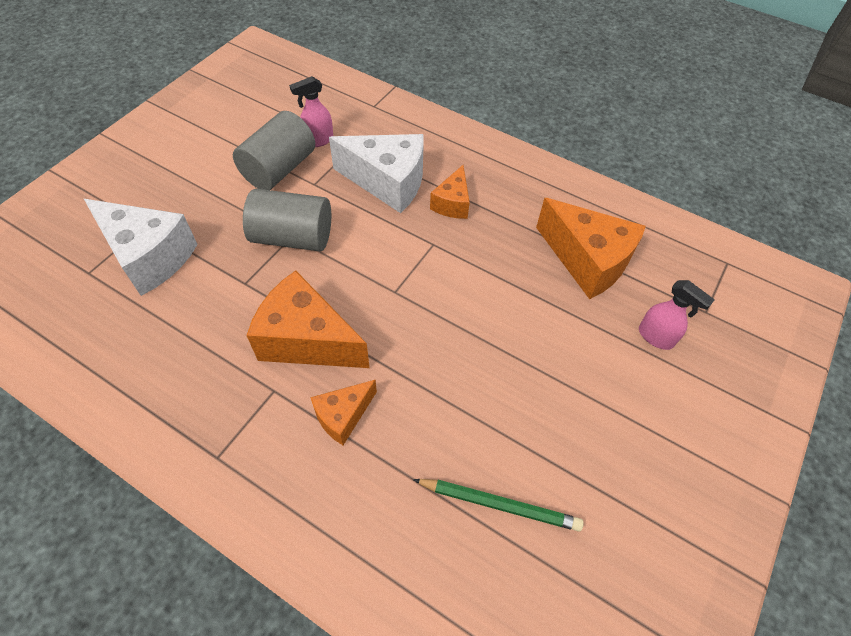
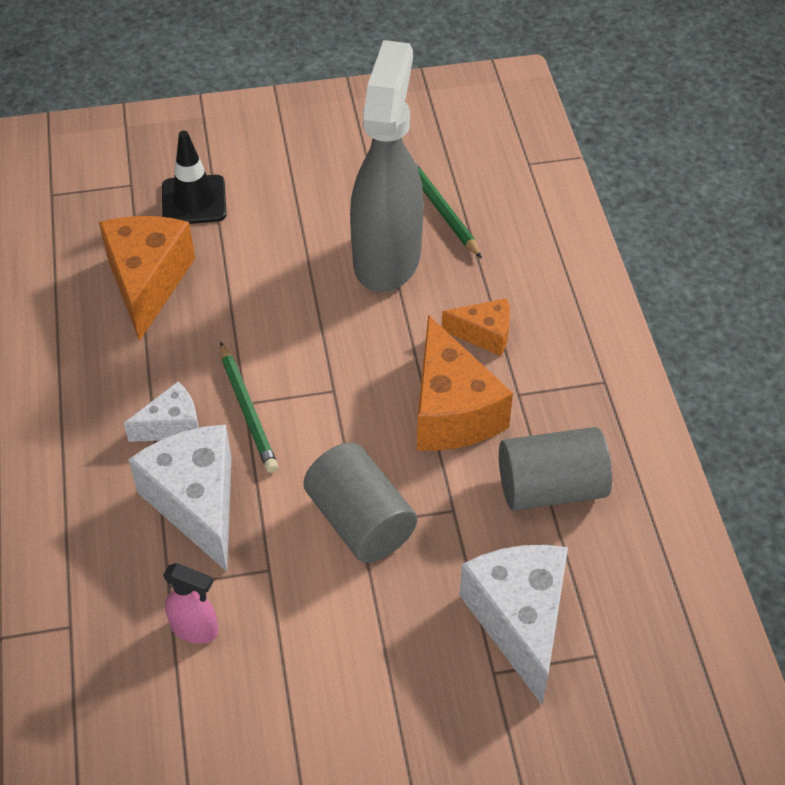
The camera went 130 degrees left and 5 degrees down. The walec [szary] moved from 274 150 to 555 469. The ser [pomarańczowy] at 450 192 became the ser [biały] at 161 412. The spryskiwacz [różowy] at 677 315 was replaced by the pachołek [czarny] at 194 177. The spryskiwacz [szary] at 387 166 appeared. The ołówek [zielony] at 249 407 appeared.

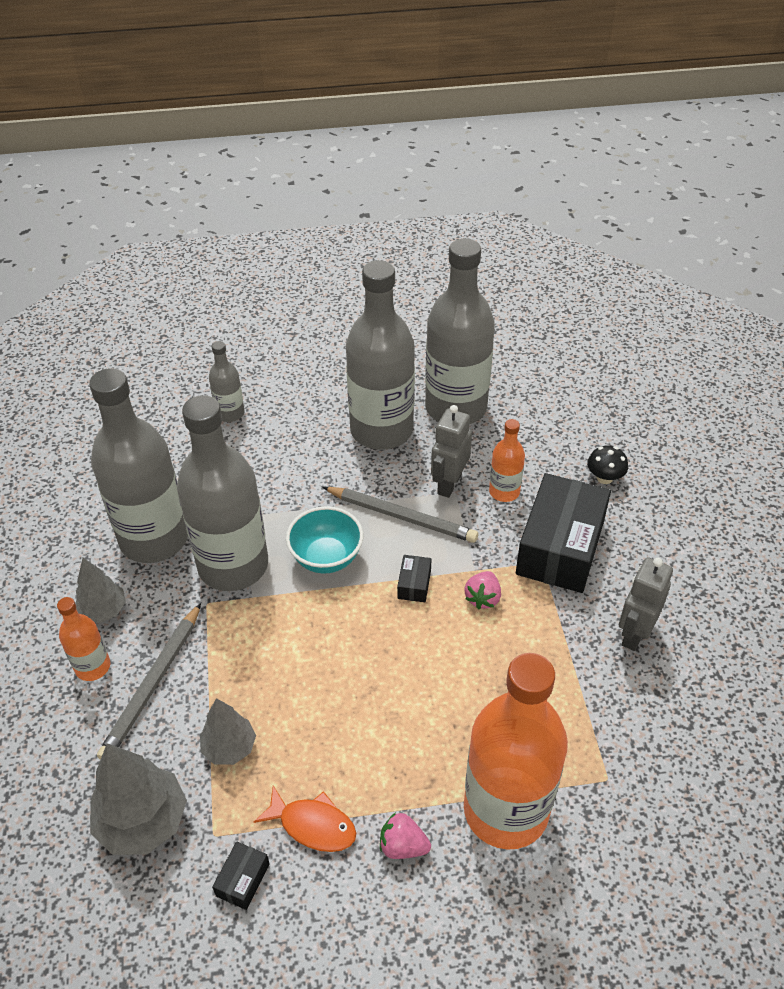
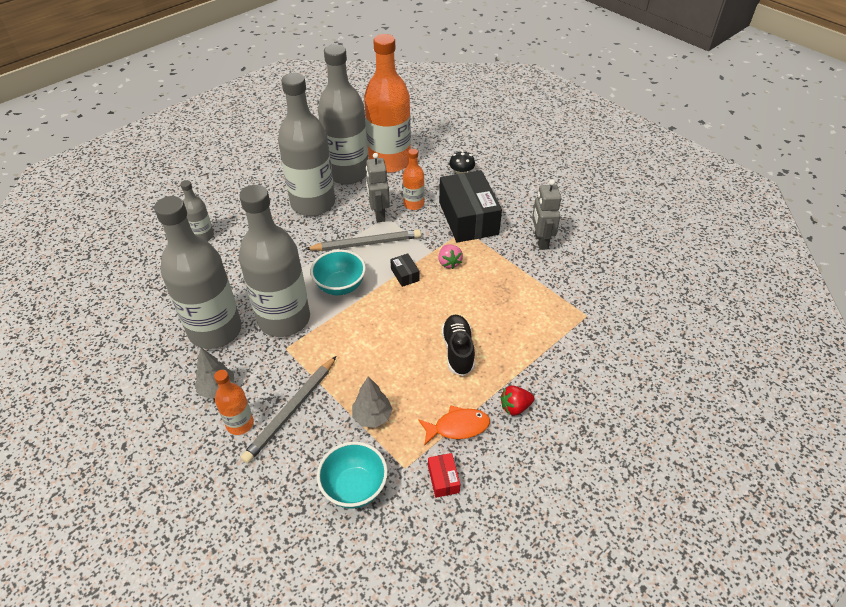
The camera went 35 degrees left and 0 degrees up. The ołówek [szary] at 149 681 turned 45 degrees clockwise. The butelka [pomarańczowy] moved from 516 751 to 387 103. The drzewko [szary] at 138 799 was replaced by the miska [turkusowy] at 352 475. The truskawka [różowy] at 405 836 became the truskawka [czerwony] at 517 400. The pudełko [czarny] at 241 875 became the pudełko [czerwony] at 444 475. The but [czarny] at 458 345 appeared.

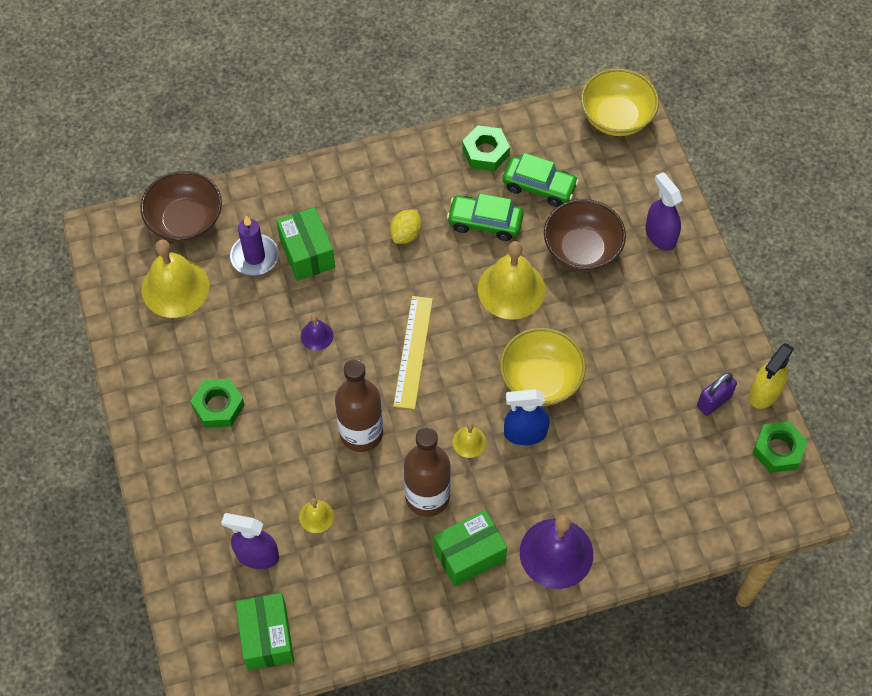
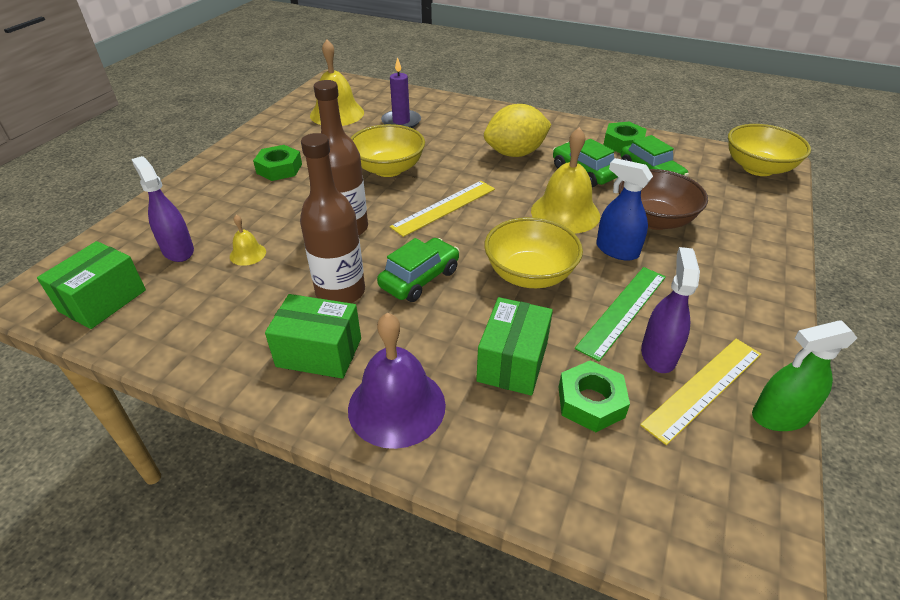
The camera went 40 degrees right and 20 degrees down. The miska [brązowy] at 181 207 disappeared. The spryskiwacz [fioletowy] moved from 664 211 to 670 310. The pudełko [zielony] moved from 305 244 to 514 346. The cytryna [żółty] at 406 227 changed to 1.83 times the size. The dzwonek [fioletowy] at 317 332 was replaced by the miska [żółty] at 388 150. The spryskiwacz [żółty] at 771 376 became the spryskiwacz [zielony] at 804 375. The kłódka [fioletowy] at 717 394 was replaced by the linijka [żółty] at 700 392. The spryskiwacz [niebieski] moved from 527 417 to 624 209. The nakrętka [zielony] moved from 780 447 to 594 396. The dzwonek [żółty] at 469 440 was replaced by the samochód [zielony] at 418 270. The linijka [zielony] at 620 314 appeared.

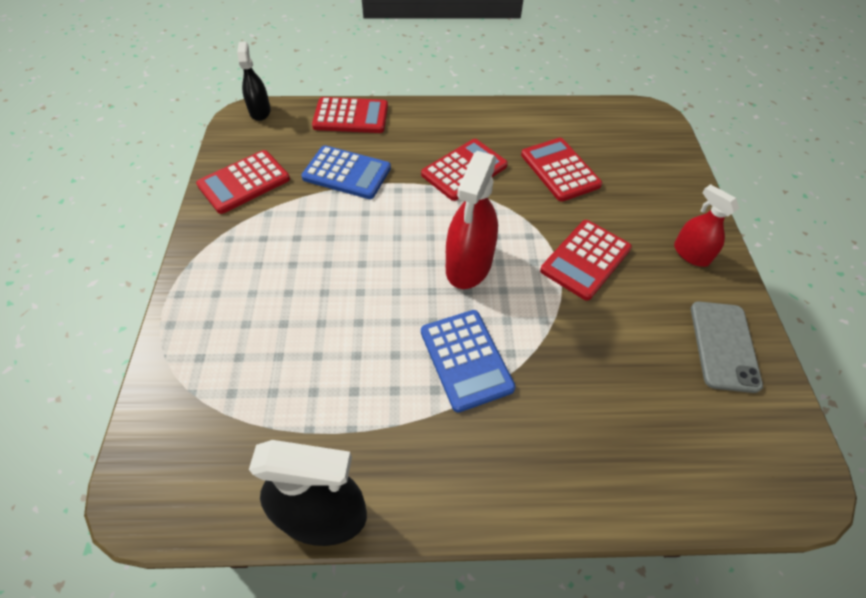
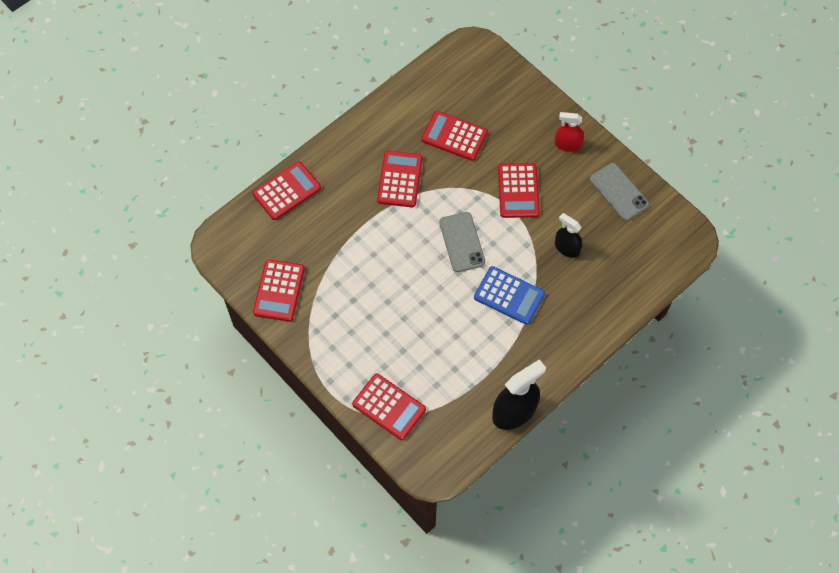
The camera went 40 degrees left and 10 degrees up. The spryskiwacz [czarny] moved from 254 81 to 568 235. The kalkulator [niebieski] at 346 172 disappeared. The spryskiwacz [czerwony] at 472 220 was replaced by the telefon [szary] at 462 242. The kalkulator [czerwony] at 389 406 appeared.

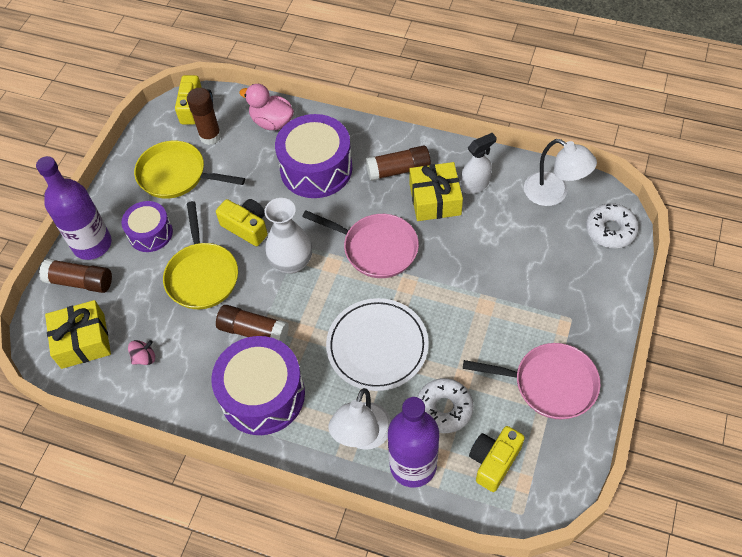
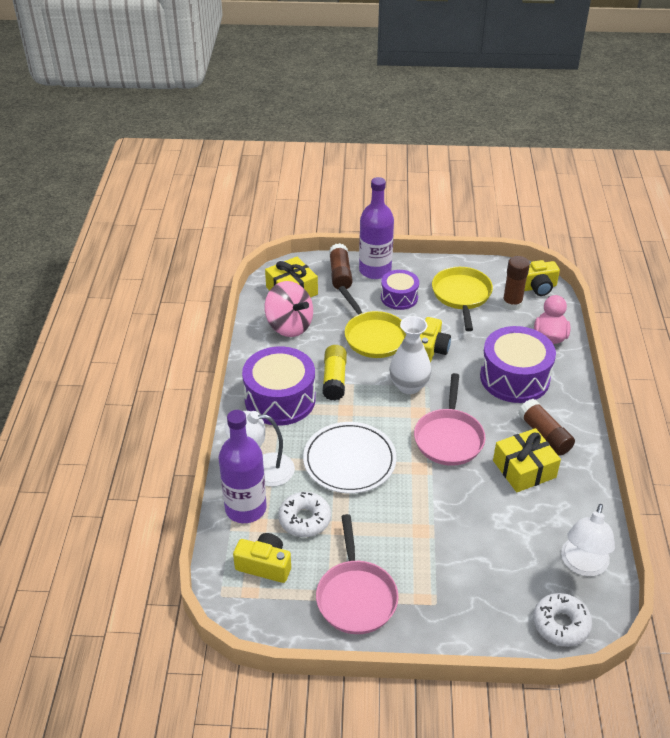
The camera went 70 degrees right and 15 degrees down. The spryskiwacz [biały] at 479 163 disappeared. The patelnia [żółty] at 200 255 turned 90 degrees counterclockwise. The klej w sztyfcie [brązowy] at 252 324 became the klej w sztyfcie [żółty] at 334 372. The bączek [różowy] at 141 352 changed to 2.29 times the size.

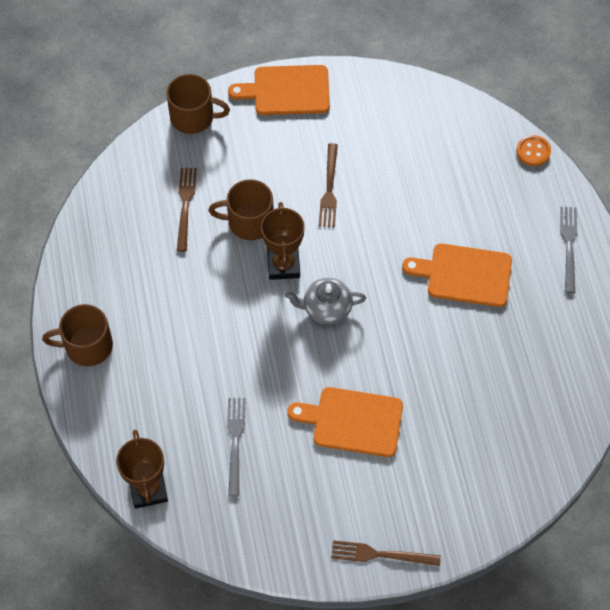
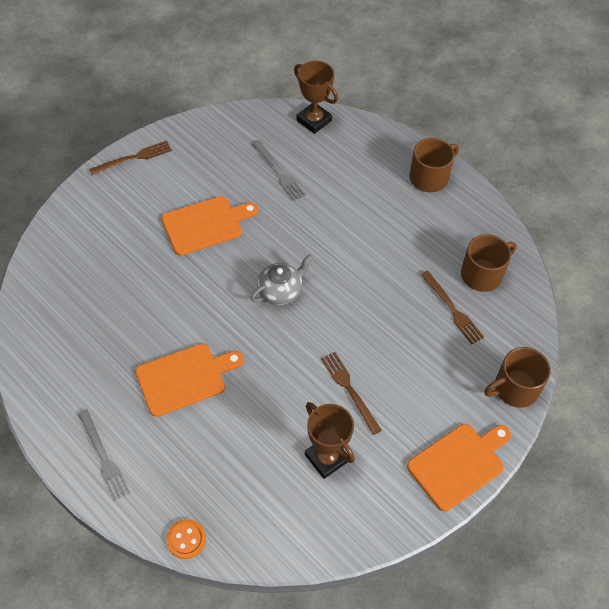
The camera went 145 degrees right and 5 degrees down. The kubek [brązowy] moved from 241 209 to 488 263. The puchar [brązowy] moved from 283 241 to 330 440.

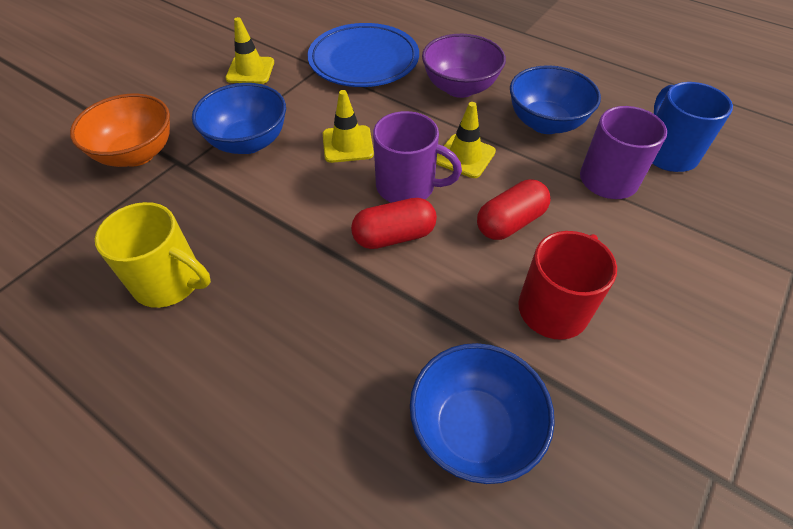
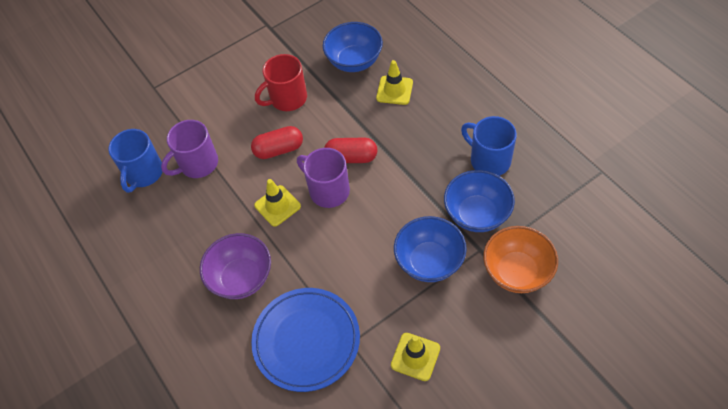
The camera went 155 degrees left and 5 degrees up. The miska [niebieski] moved from 555 99 to 479 201. The pachołek [żółty] moved from 348 126 to 394 82. The kubek [żółty] at 153 255 became the kubek [niebieski] at 489 146.

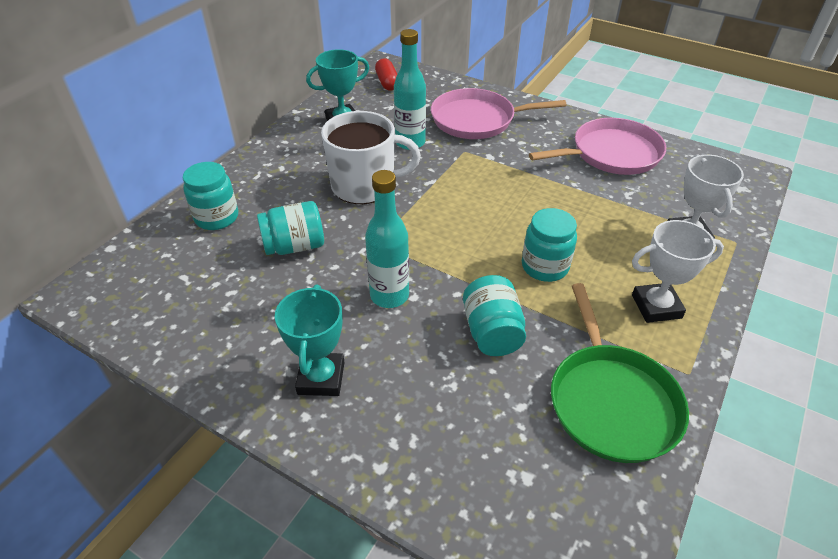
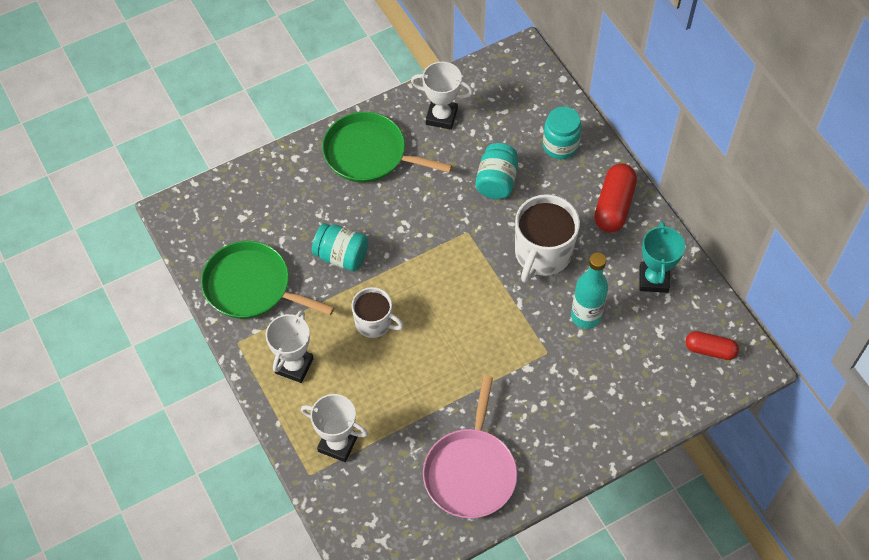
The camera went 120 degrees right and 15 degrees up. The patelnia [różowy] at 498 113 disappeared. The butelka [turkusowy] at 387 239 disappeared. The słoik [turkusowy] at 549 245 was replaced by the kubek [biały] at 378 312. The puchar [turkusowy] at 309 340 was replaced by the patelnia [zielony] at 387 147. The puchar [biały] at 442 96 appeared. The kapsułka [czerwony] at 616 198 appeared.

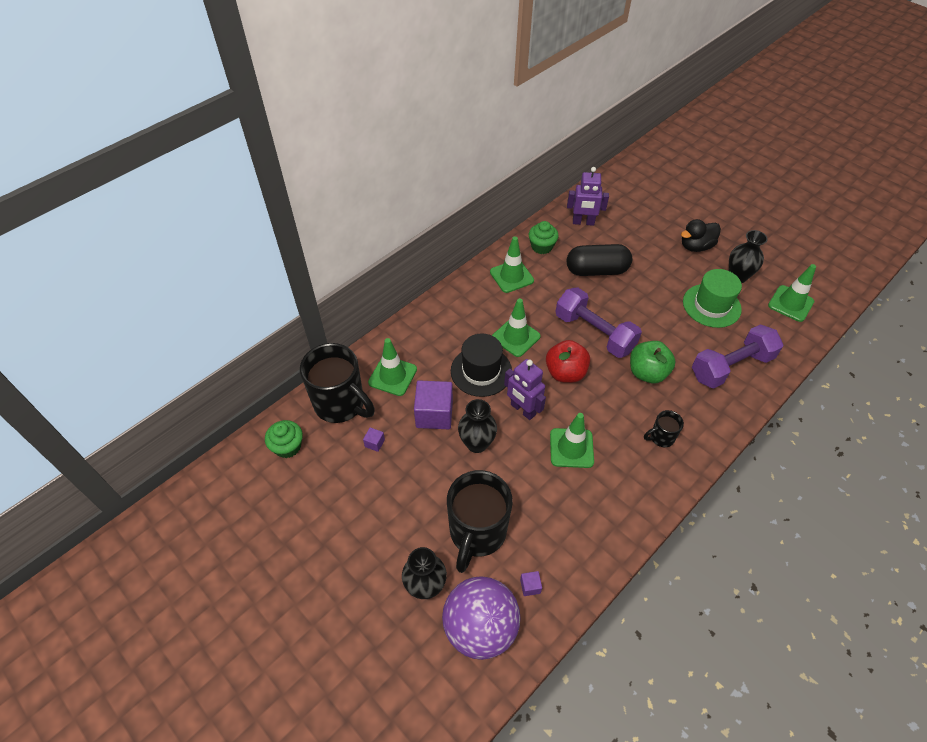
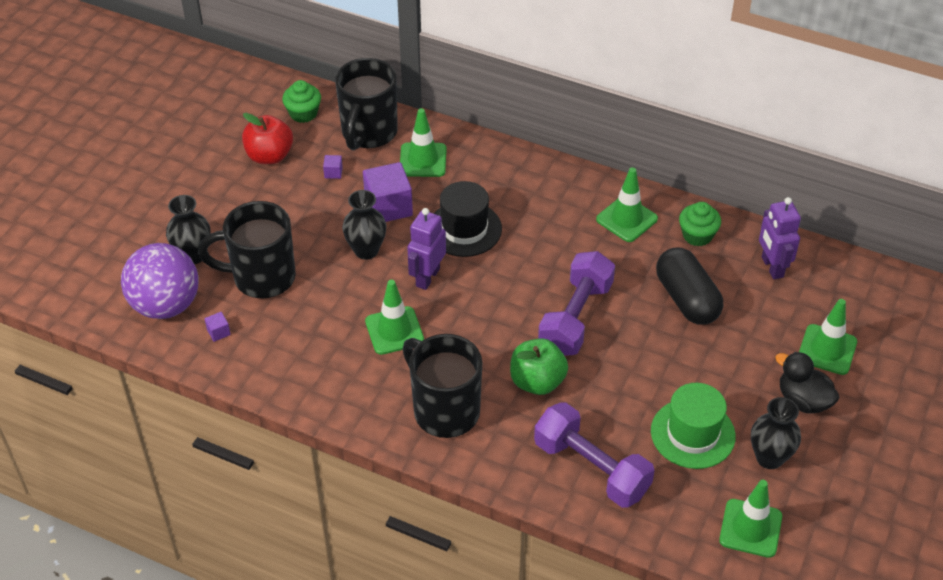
The camera went 70 degrees right and 5 degrees down. The pachołek [zielony] moved from 516 327 to 828 337. The jabłko [czerwony] moved from 568 361 to 267 138. The kubek [czarny] at 664 428 changed to 2.14 times the size.

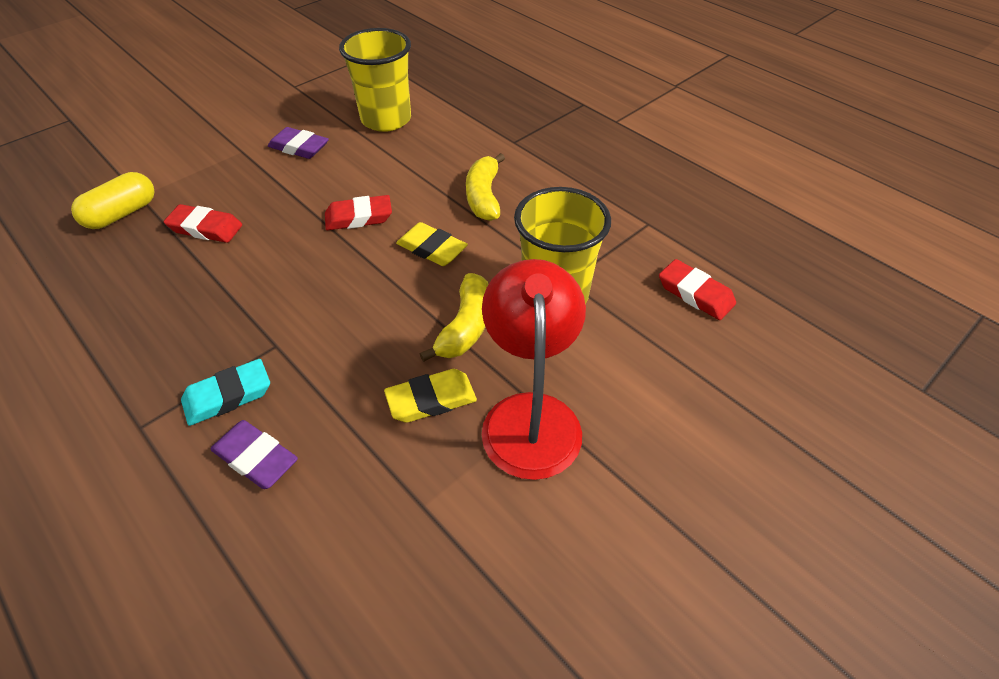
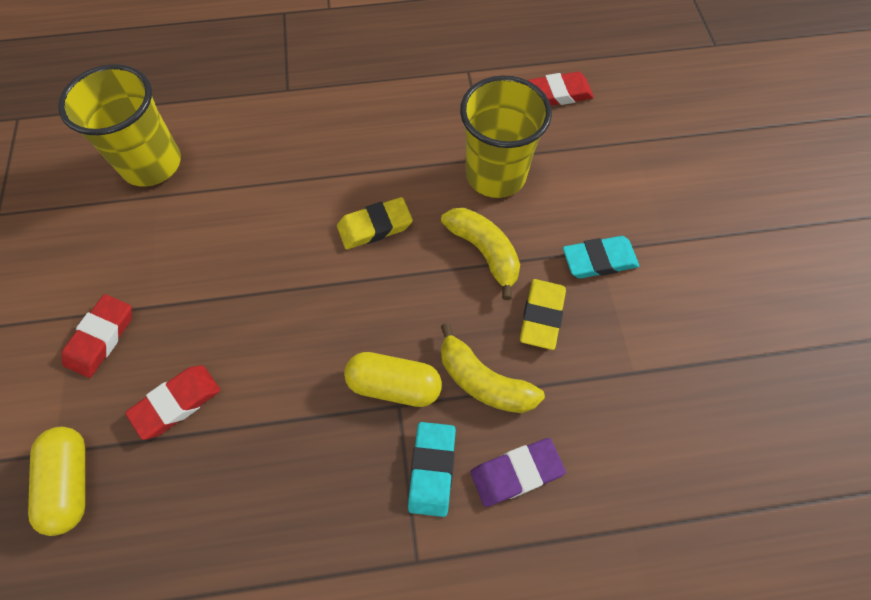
The camera went 55 degrees left and 15 degrees up. The gumka do mazania [fioletowy] at 298 143 disappeared. The banan [żółty] moved from 485 187 to 493 368. The gumka do mazania [czerwony] moved from 358 212 to 96 336. The lampka [czerwony] at 534 369 was replaced by the gumka do mazania [turkusowy] at 601 257. The kapsułka [żółty] at 393 379 appeared.

